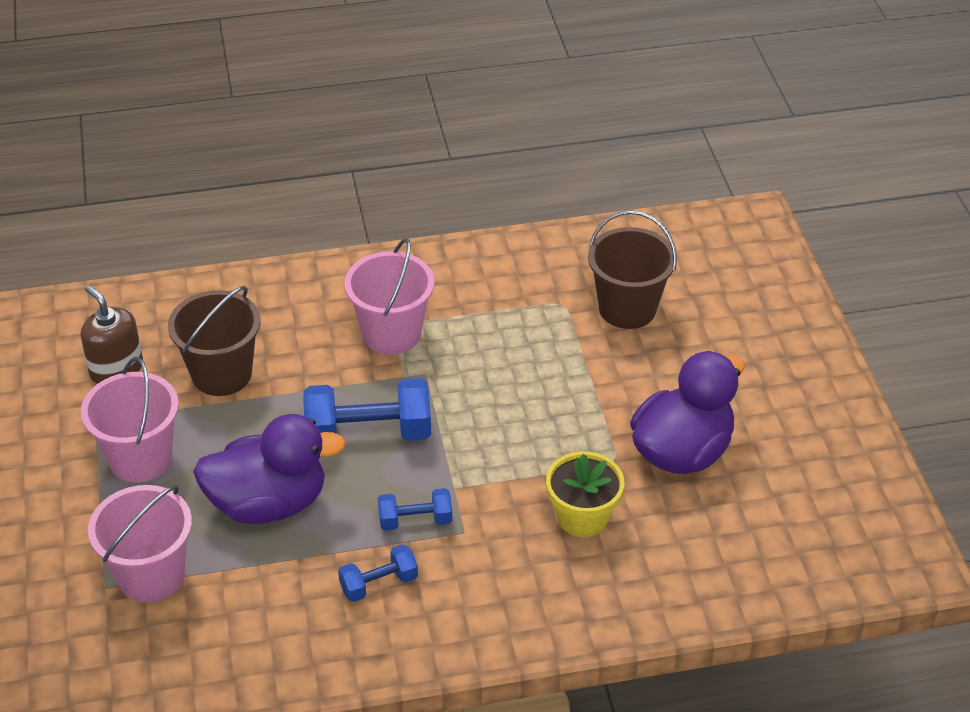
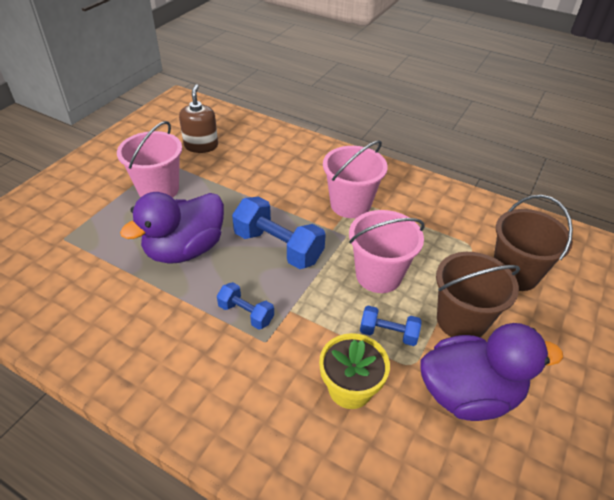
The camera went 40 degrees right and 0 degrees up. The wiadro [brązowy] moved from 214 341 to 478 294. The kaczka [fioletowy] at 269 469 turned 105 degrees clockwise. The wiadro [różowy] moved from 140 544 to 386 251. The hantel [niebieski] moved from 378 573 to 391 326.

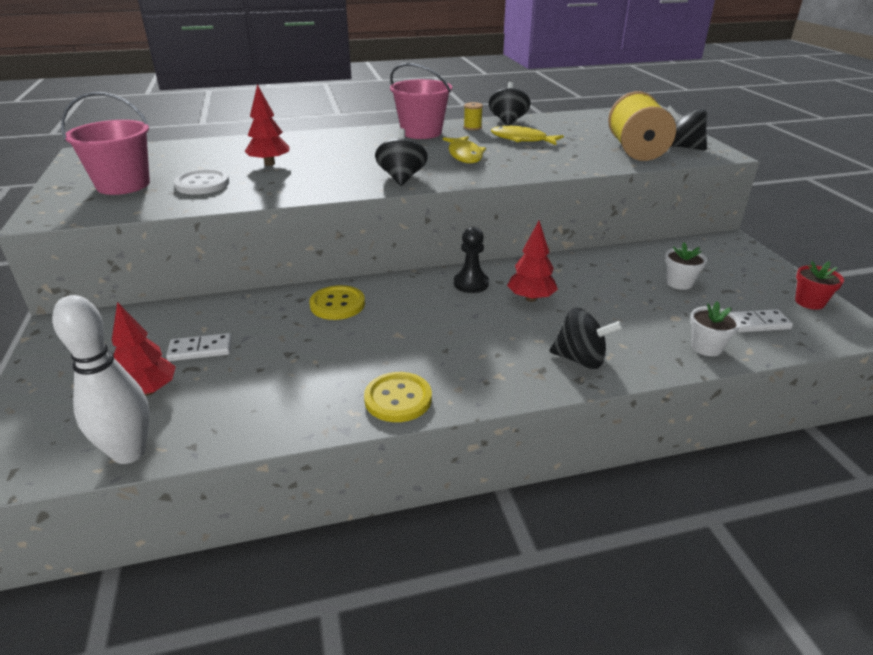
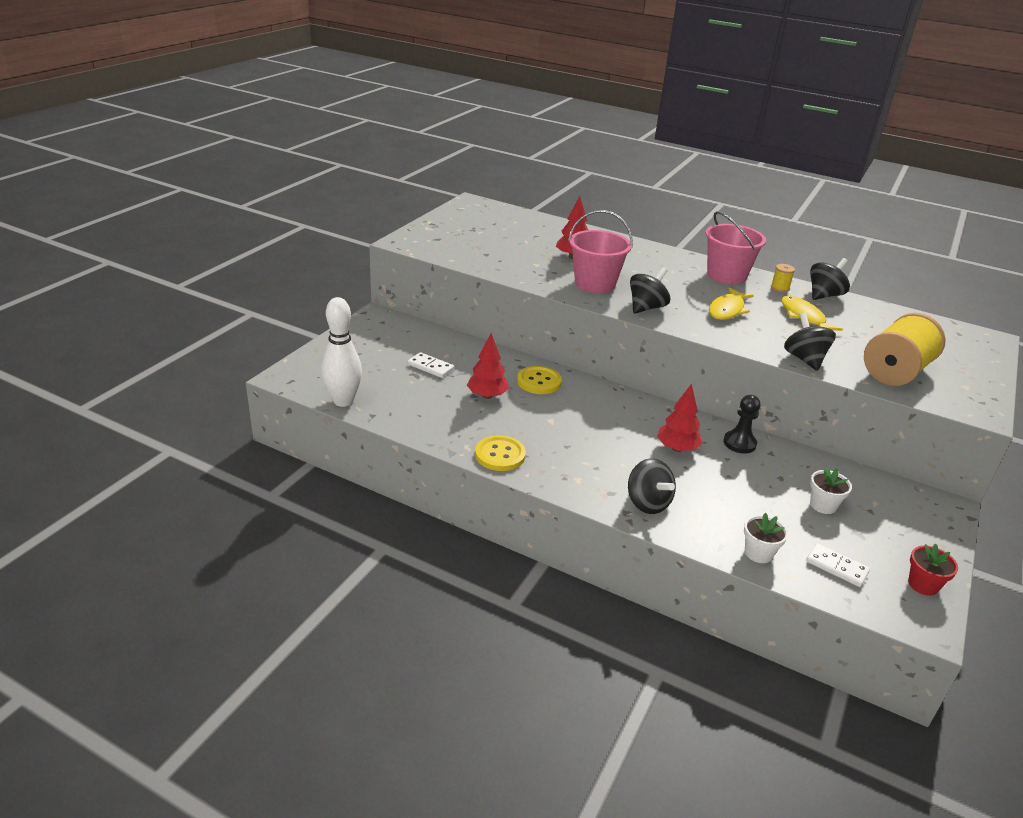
The camera went 40 degrees right and 0 degrees up. The wiadro [różowy] moved from 105 143 to 600 251. The bączek [czarny] moved from 686 128 to 810 342. The guzik [biały] at 201 182 disappeared. The pionek [czarny] moved from 471 260 to 742 424. The drzewko [czerwony] moved from 144 349 to 488 366.

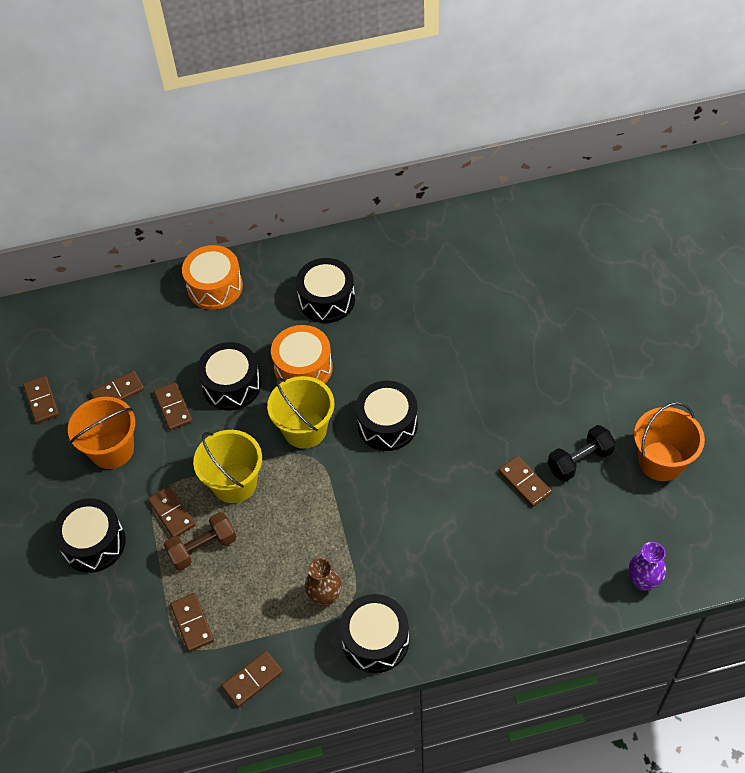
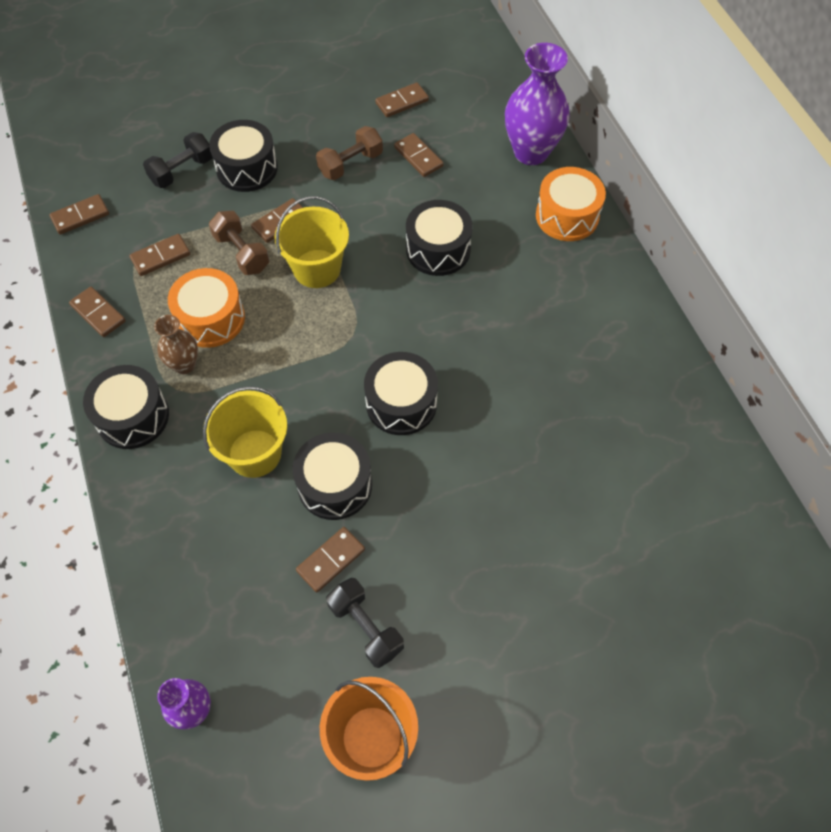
The camera went 80 degrees right and 5 degrees up. The bęben [czarny] moved from 325 290 to 332 476. The bęben [pomarańczowy] moved from 302 354 to 206 308. The wiadro [żółty] moved from 300 412 to 245 432. The kostka domina [brązowy] moved from 173 406 to 79 214. The wiadro [pomarańczowy] at 101 433 was replaced by the hantel [brązowy] at 349 153. The wazon [fioletowy] at 537 104 appeared. The hantel [czarny] at 178 160 appeared.

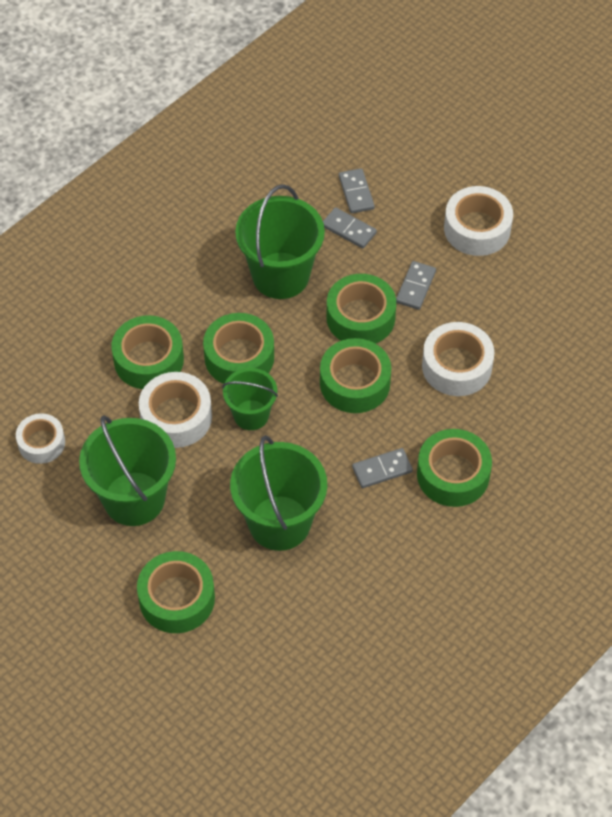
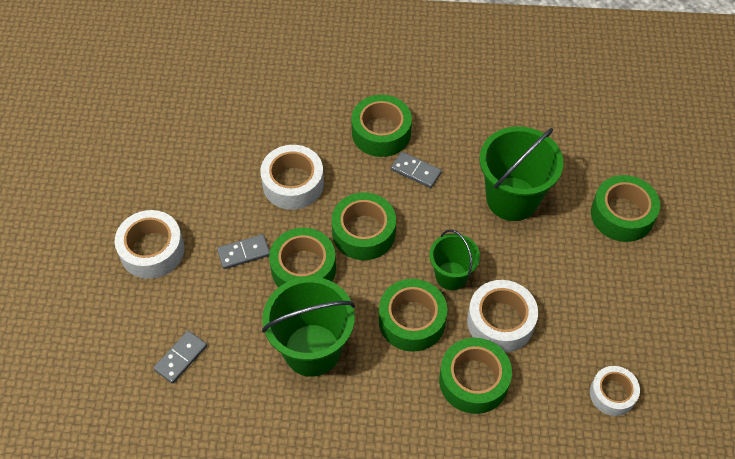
The camera went 130 degrees left and 0 degrees up. The kostka domina [szary] at 350 228 disappeared. The wiadro [zielony] at 127 470 disappeared.

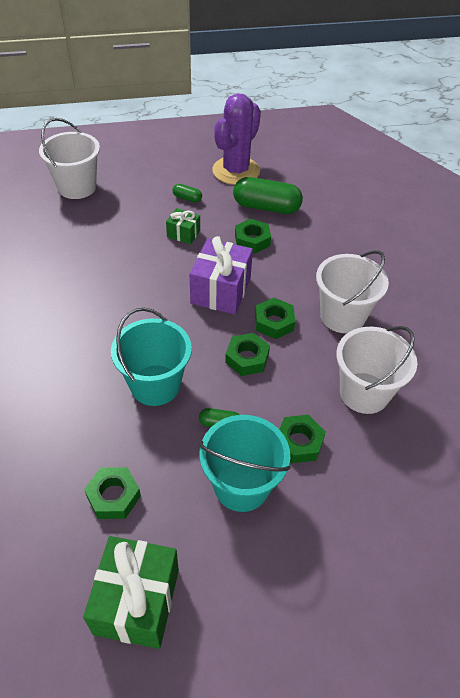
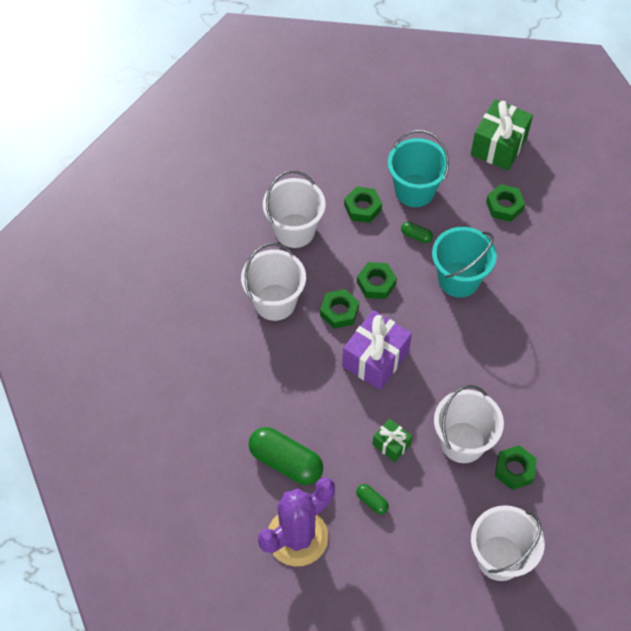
The camera went 160 degrees left and 10 degrees up. The nakrętka [zielony] moved from 253 236 to 516 467. The wiadro [biały] at 469 424 appeared.

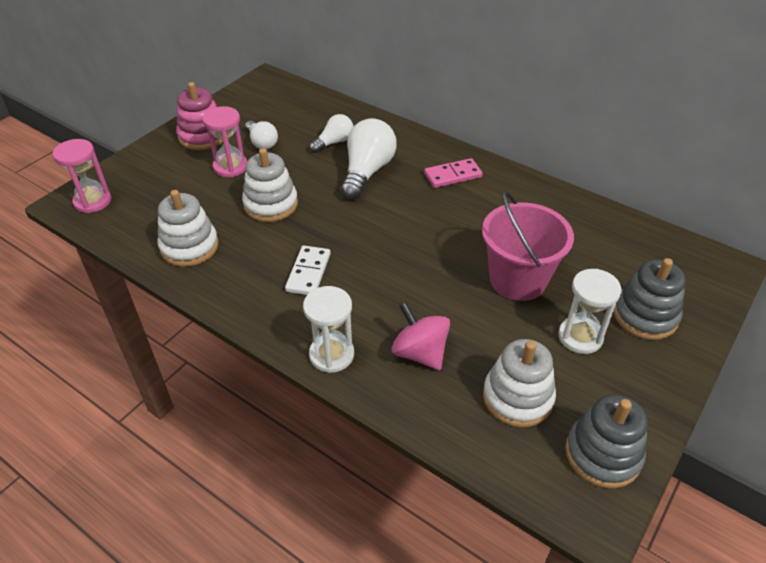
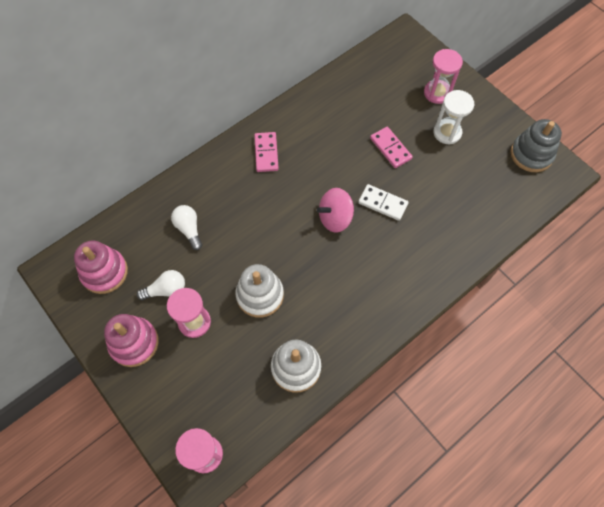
The camera went 75 degrees left and 20 degrees up. The żarówka [biały] at 369 159 disappeared. The wiadro [różowy] at 528 245 was replaced by the kostka domina [różowy] at 391 147. The kostka domina [biały] moved from 308 270 to 383 202. The zabawka nakładanka [szary] at 649 299 was replaced by the klepsydra [różowy] at 443 76. The klepsydra [biały] at 328 329 disappeared. The bączek [różowy] moved from 421 336 to 335 210. The zabawka nakładanka [biały] at 519 383 disappeared. The zabawka nakładanka [różowy] at 101 267 appeared.

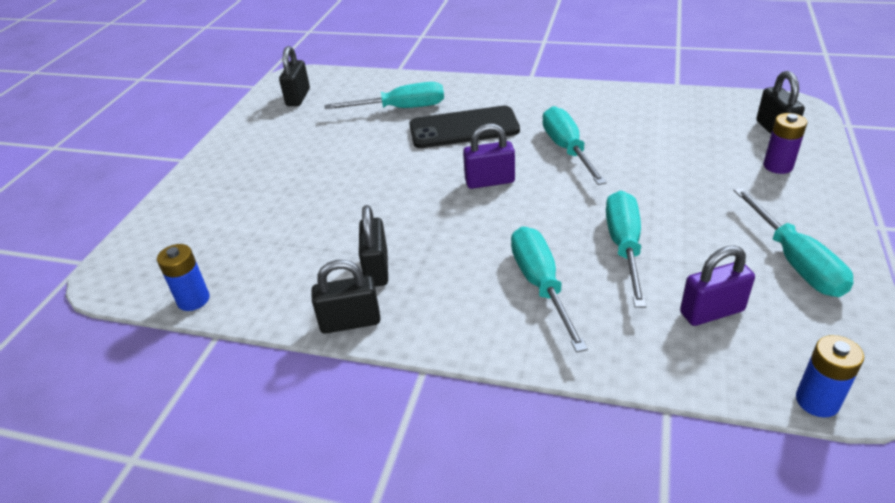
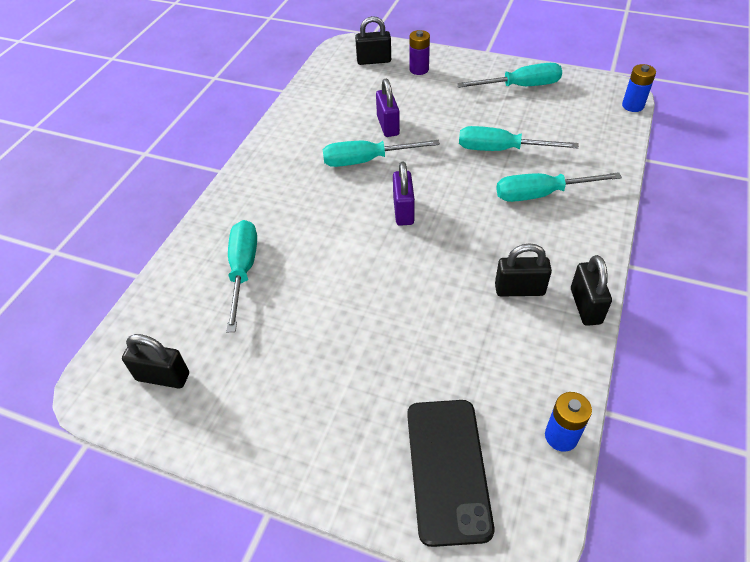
The camera went 85 degrees left and 10 degrees up. The telefon [czarny] moved from 464 127 to 450 473. The kłódka [fioletowy] moved from 717 286 to 388 107.

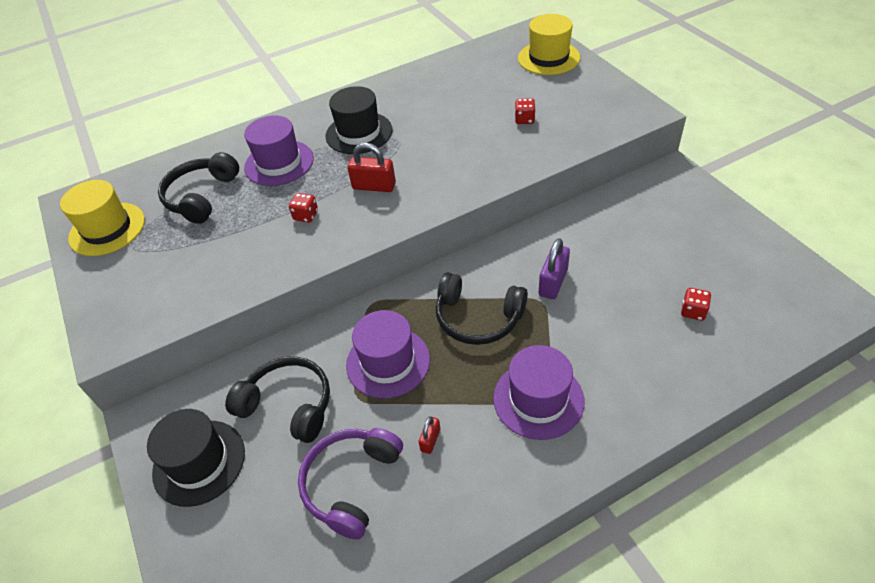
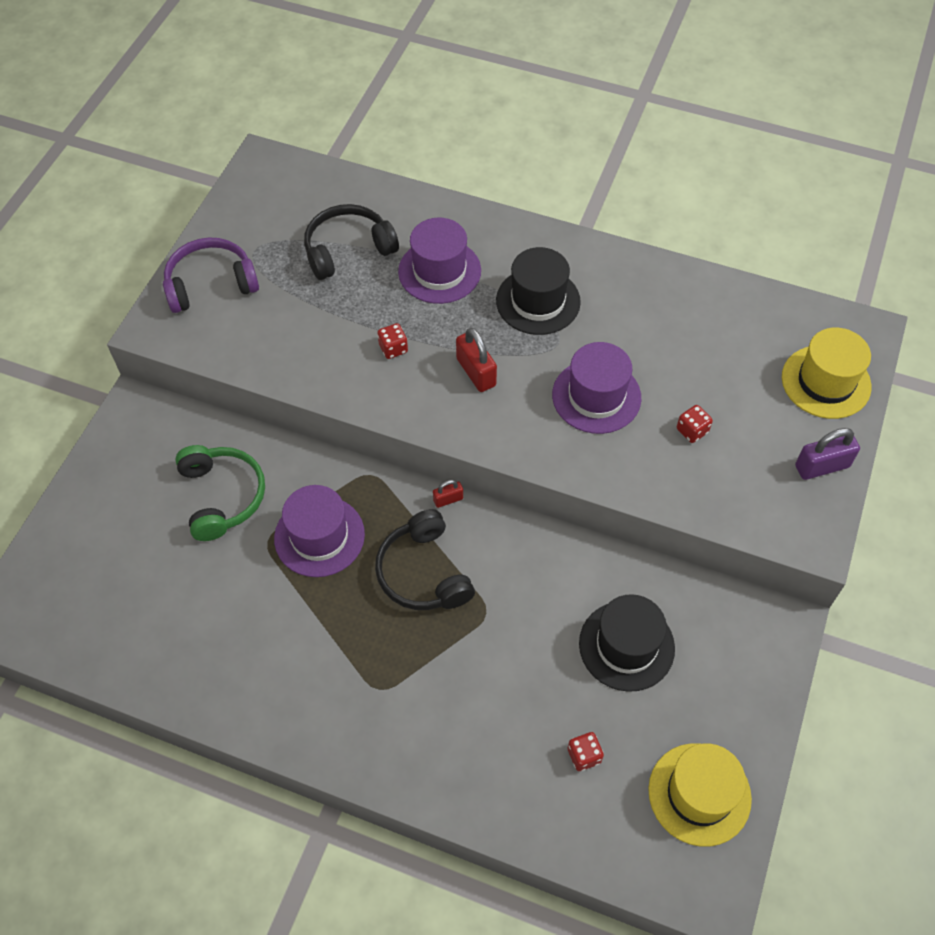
The camera went 45 degrees right and 10 degrees up. The kapelusz [żółty] moved from 102 218 to 700 795. The kłódka [fioletowy] moved from 554 268 to 827 454. The kapelusz [fioletowy] moved from 538 392 to 596 388. The słuchawki [czarny] at 277 399 became the słuchawki [zielony] at 220 493. The kapelusz [czarny] moved from 196 458 to 627 643. The kłódka [czerwony] moved from 430 435 to 448 494. The słuchawki [fioletowy] moved from 350 483 to 211 275.

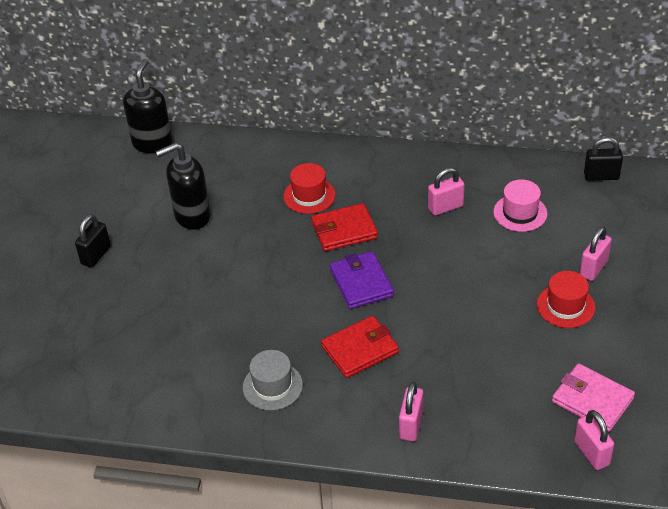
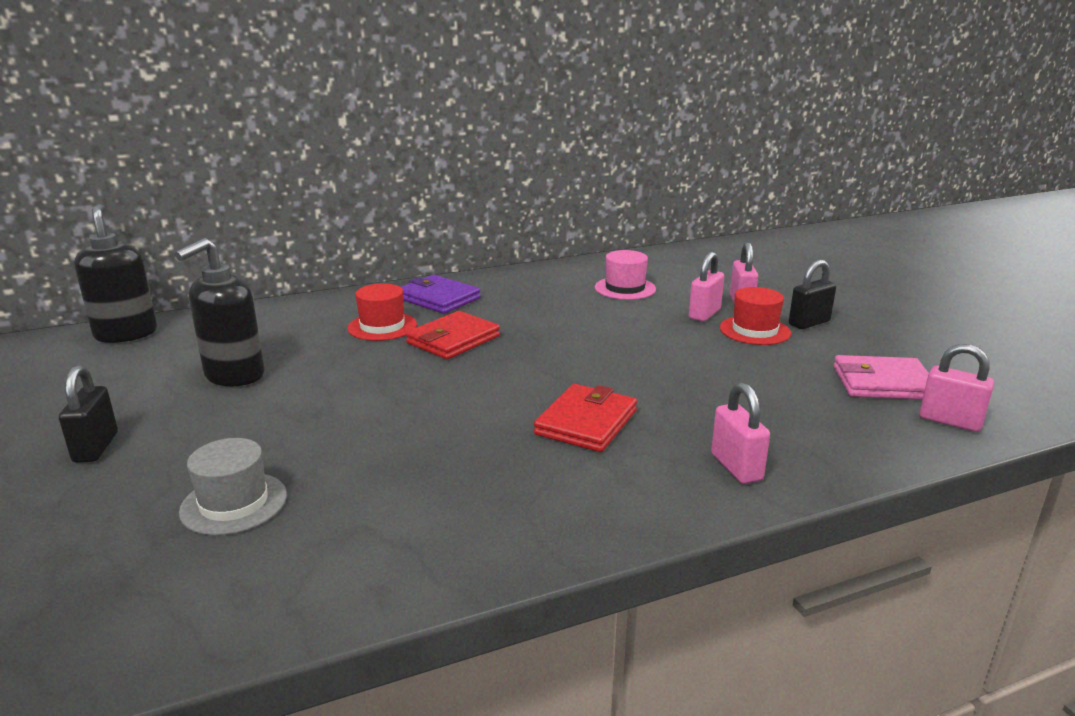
The camera went 35 degrees left and 20 degrees down. The kłódka [czarny] moved from 603 159 to 812 294. The kłódka [różowy] moved from 446 192 to 706 286. The portfel [fioletowy] moved from 362 280 to 440 294. The kapelusz [szary] moved from 273 380 to 233 486.

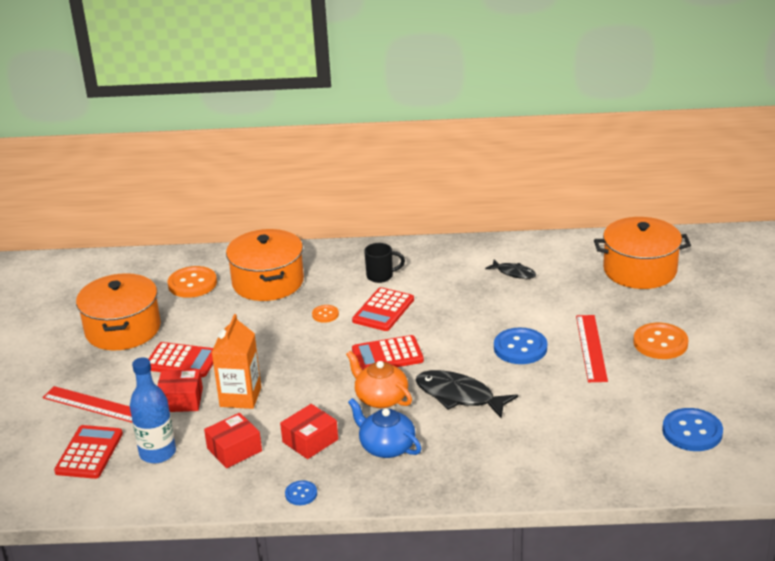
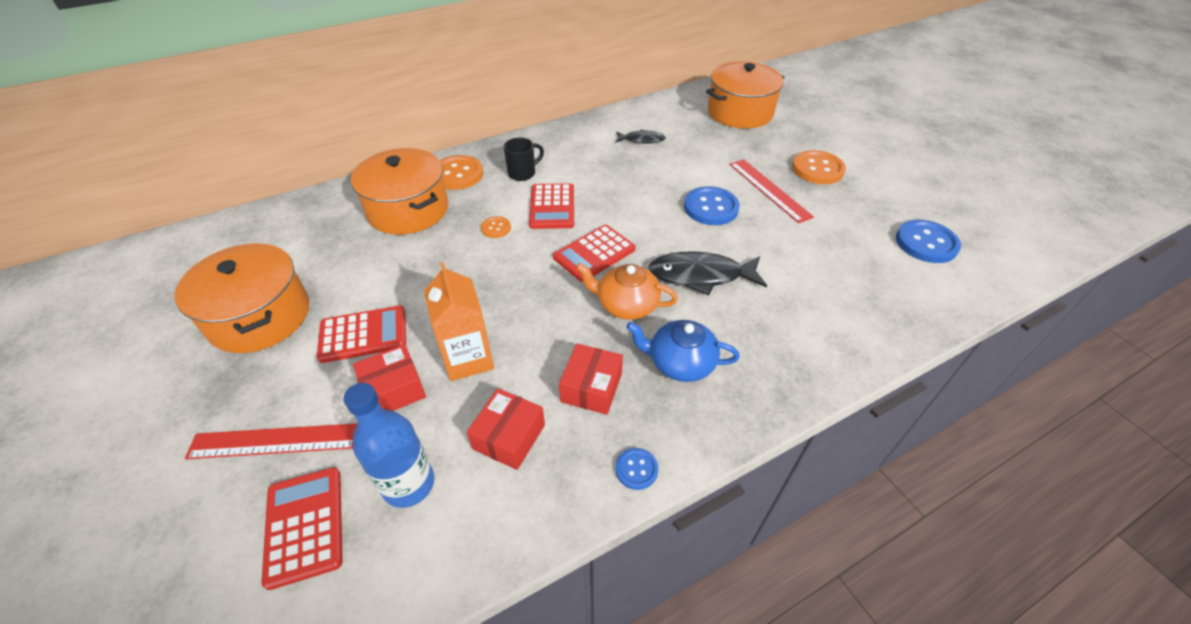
The camera went 30 degrees left and 15 degrees up. The guzik [pomarańczowy] moved from 192 282 to 461 172.

